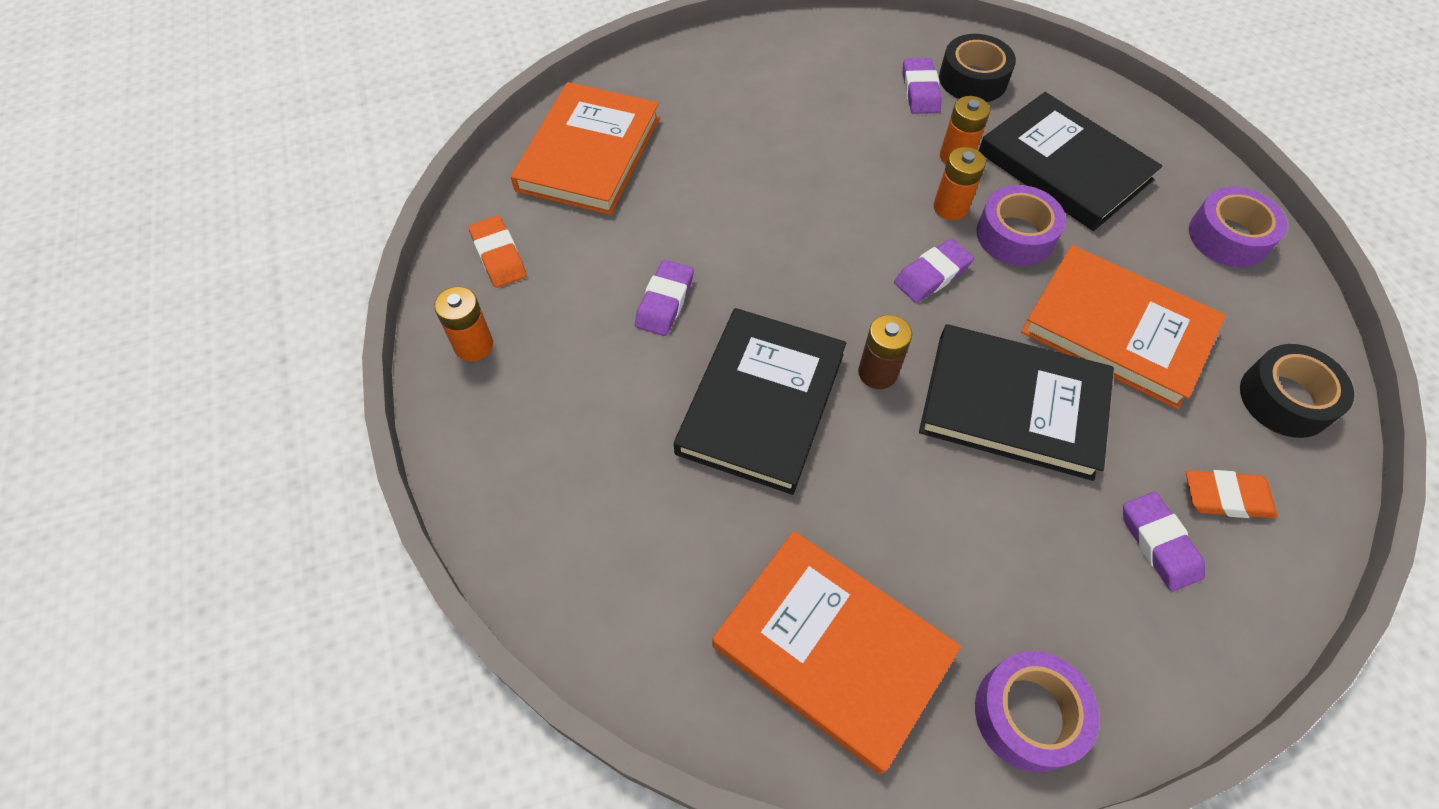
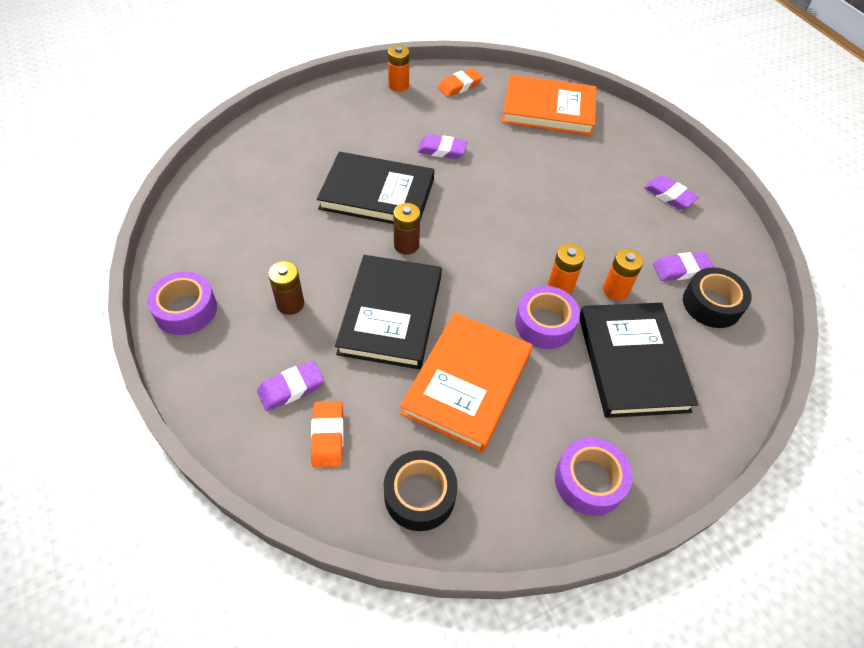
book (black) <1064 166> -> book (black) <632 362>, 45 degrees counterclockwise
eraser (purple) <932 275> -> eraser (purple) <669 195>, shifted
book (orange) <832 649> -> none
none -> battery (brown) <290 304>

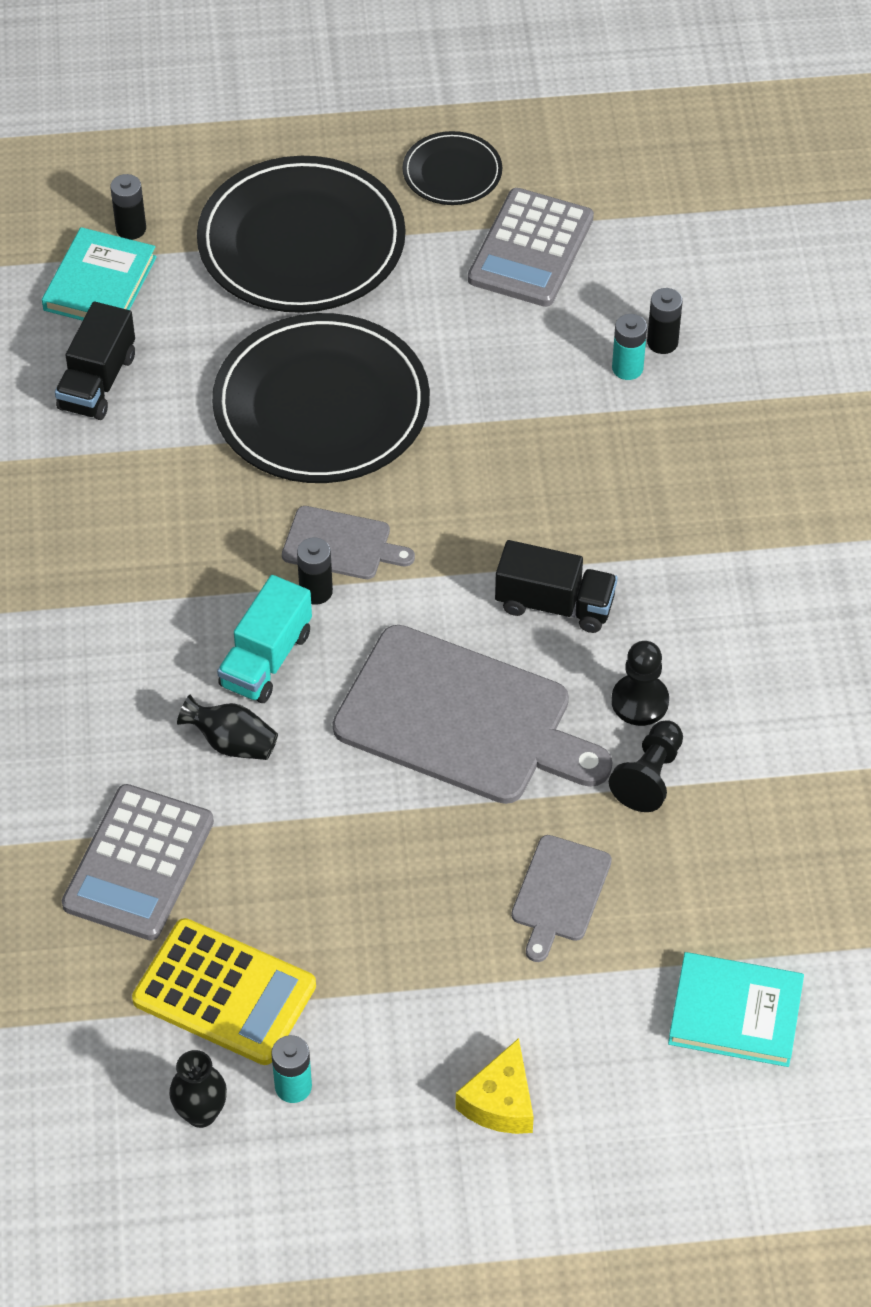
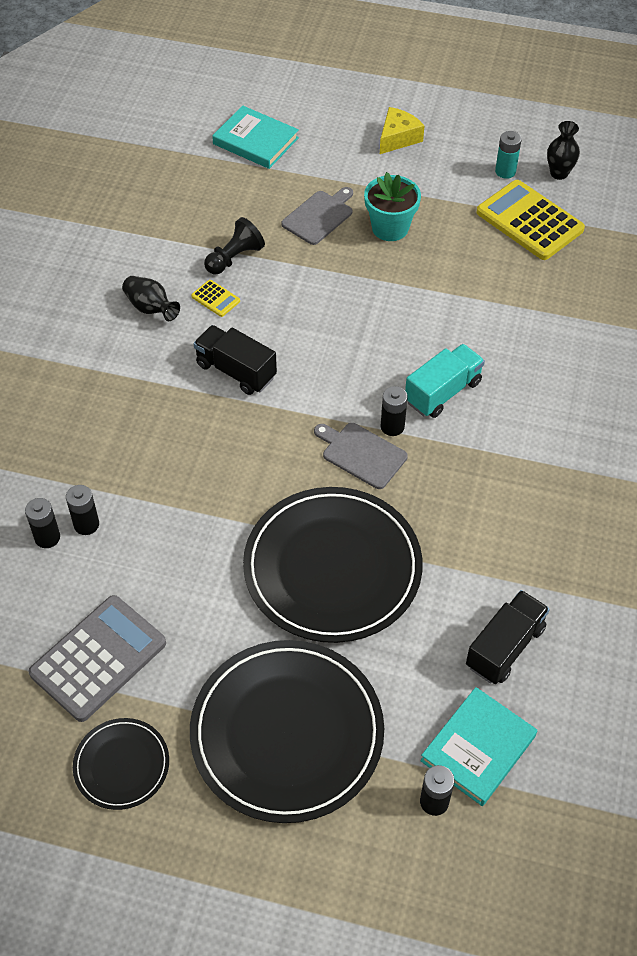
battery (turquoise) <627 368> -> battery (black) <86 524>
cutting board (grey) <461 719> -> none
pawn (black) <640 701> -> calculator (yellow) <215 299>
vase (black) <232 743> -> vase (black) <150 308>, shifted
calculator (grey) <138 863> -> none
none -> flower pot (turquoise) <390 228>

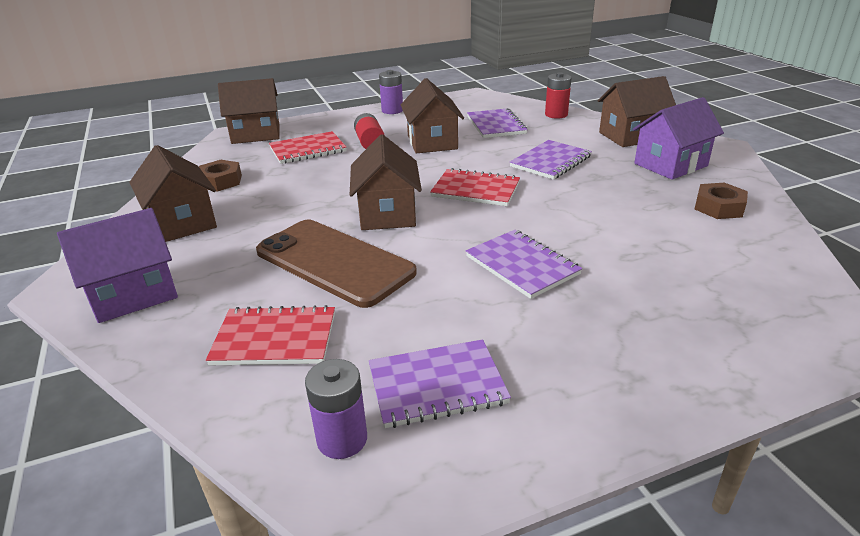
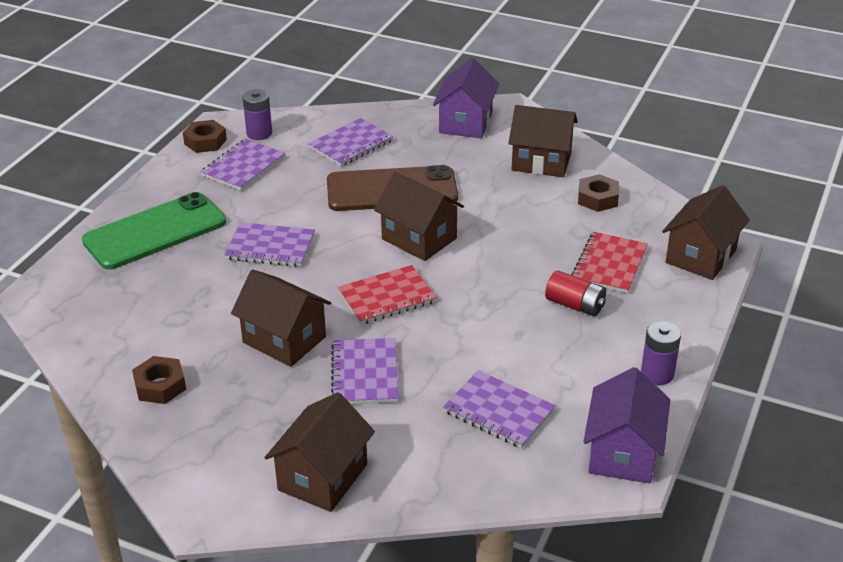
battery (red) <556 114> -> none
house (brown) <432 142> -> house (brown) <284 340>, shifted
house (purple) <670 165> -> house (purple) <623 453>, shifted
notebook (red) <275 339> -> notebook (purple) <351 144>
none -> nut (brown) <205 142>
none -> phone (green) <155 232>

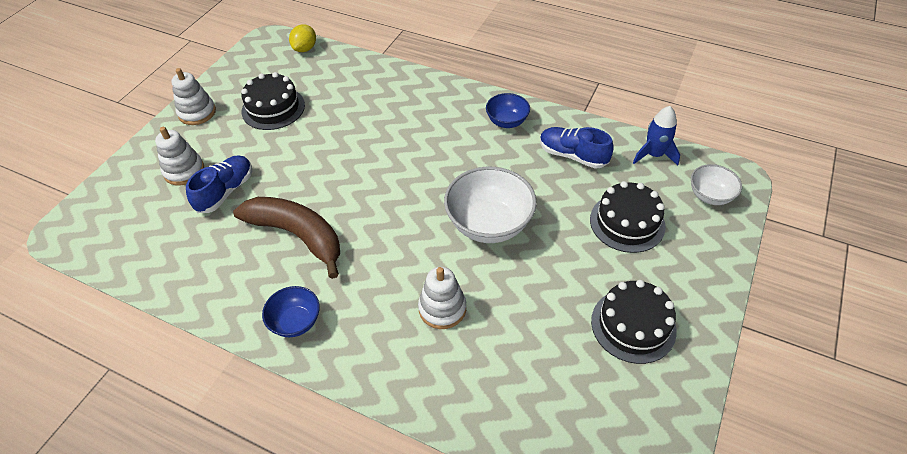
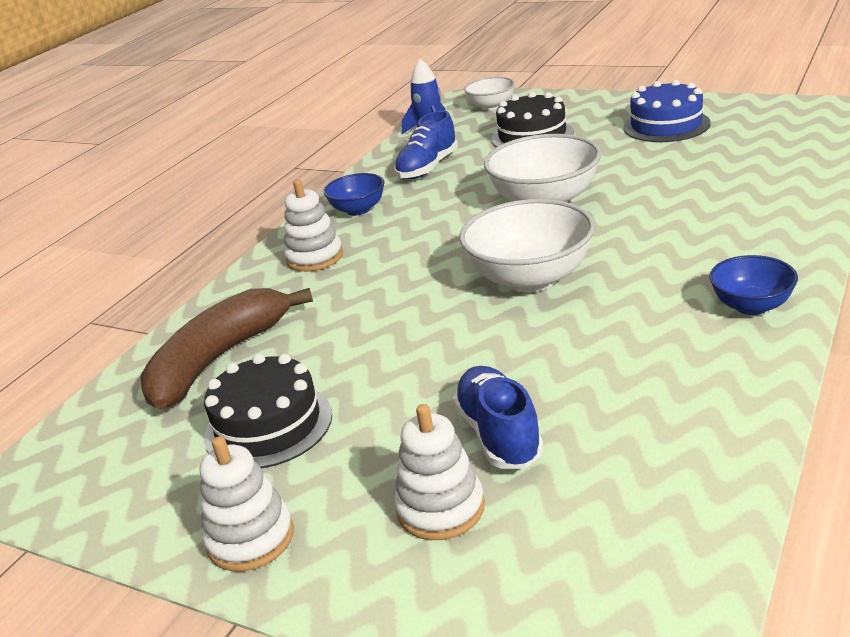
lemon (yellow) <305 49> -> none
shoe (blue) <225 192> -> shoe (blue) <499 434>, 45 degrees clockwise
banana (brown) <297 235> -> banana (brown) <218 359>, shifted
stacking toy (white) <442 308> -> stacking toy (white) <314 257>, shifted
cake (black) <633 325> -> cake (blue) <666 125>
none -> bowl (white) <531 278>

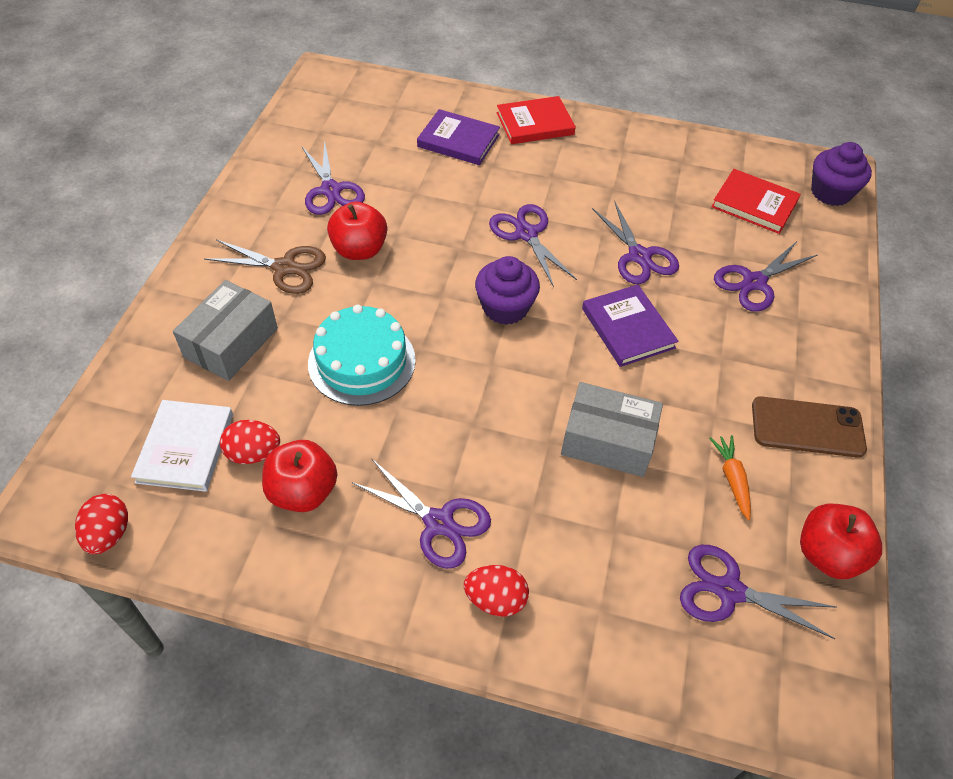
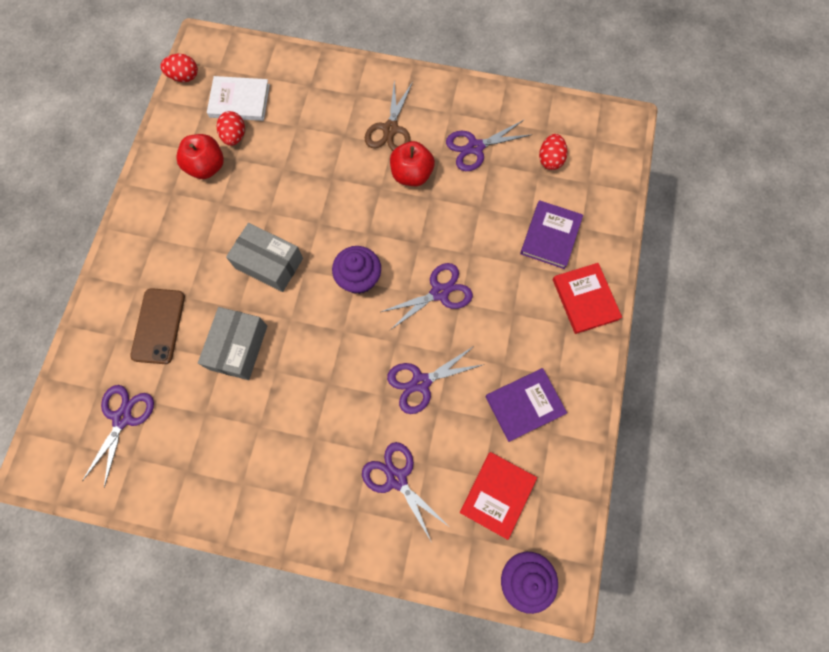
box (grey) <231 343> -> box (grey) <269 263>, shifted
book (purple) <628 328> -> book (purple) <524 405>, shifted
cake (turquoise) <362 361> -> none
phone (brown) <807 427> -> phone (brown) <158 326>, shifted
carrot (orange) <732 478> -> none
scissors (purple) <438 522> -> none
apple (red) <827 554> -> none
egg (red) <495 599> -> egg (red) <550 159>, shifted

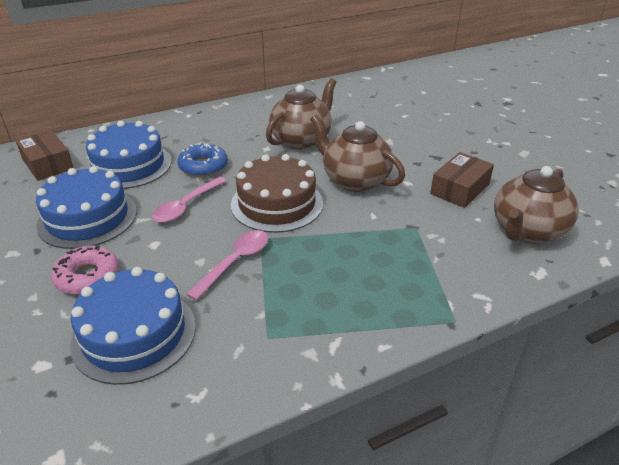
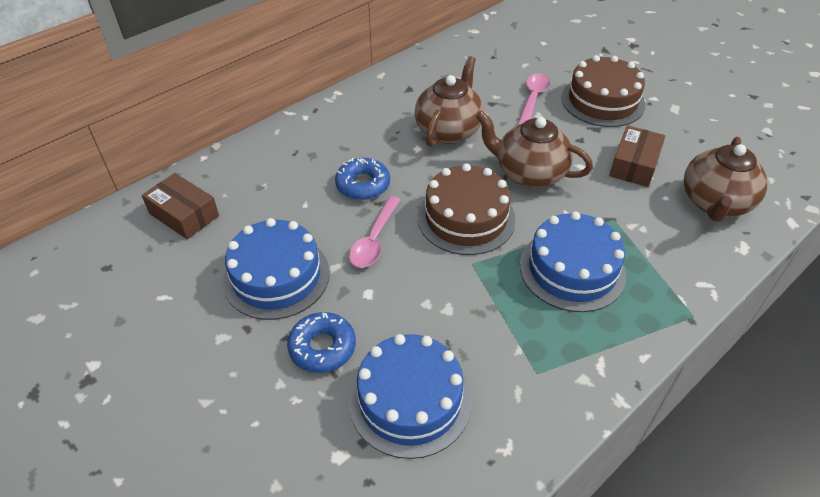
cake (blue) <129 165> -> cake (blue) <572 269>, shifted
spoon (pink) <235 262> -> spoon (pink) <533 99>, shifted
donut (pink) <87 276> -> donut (blue) <322 347>
none -> cake (brown) <602 101>

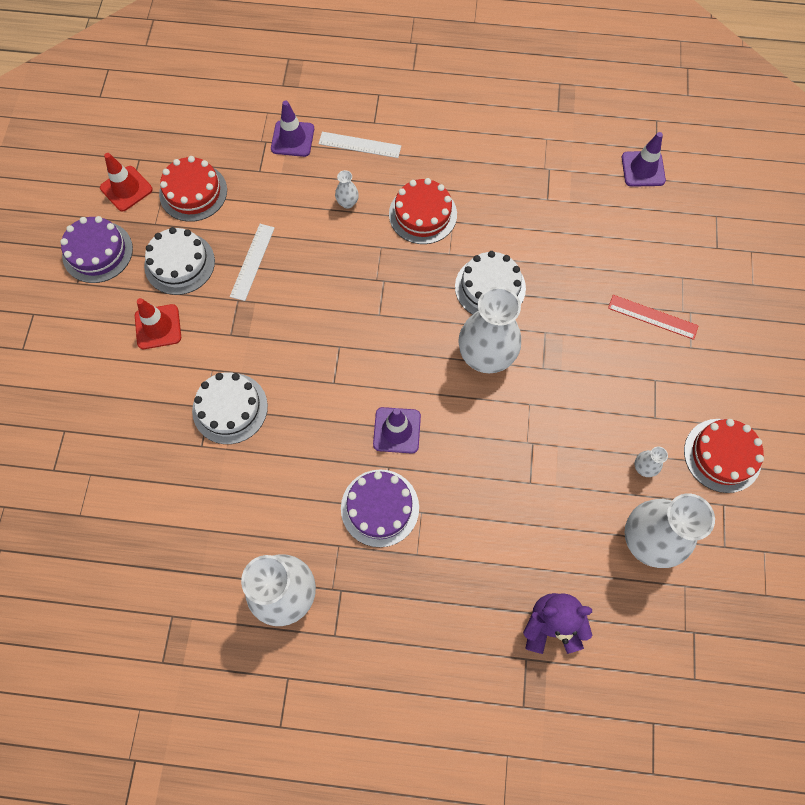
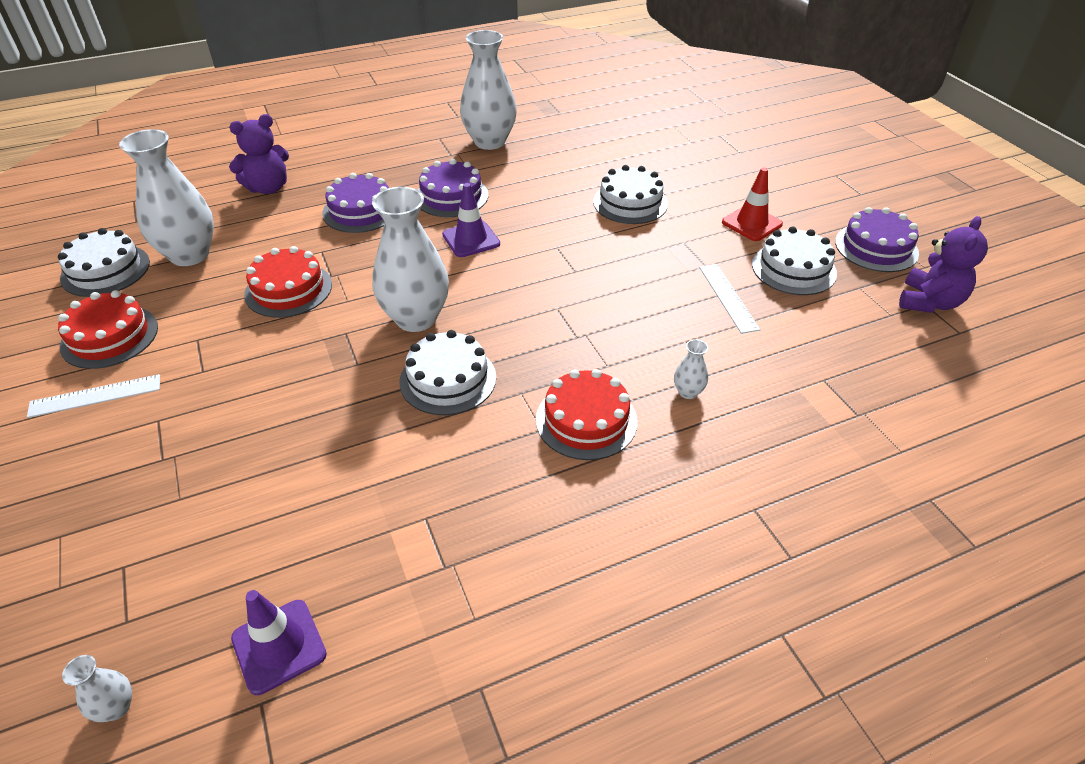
traffic cone (purple) <292 139> -> none
ruler (white) <359 145> -> ruler (white) <95 396>, shifted
traffic cone (red) <126 189> -> teddy bear (purple) <929 302>
cake (red) <193 192> -> cake (red) <288 289>, shifted
ruler (red) <652 317> -> none
vase (white) <643 468> -> vase (white) <116 707>, shifted
none -> cake (purple) <361 211>
none -> cake (white) <105 270>

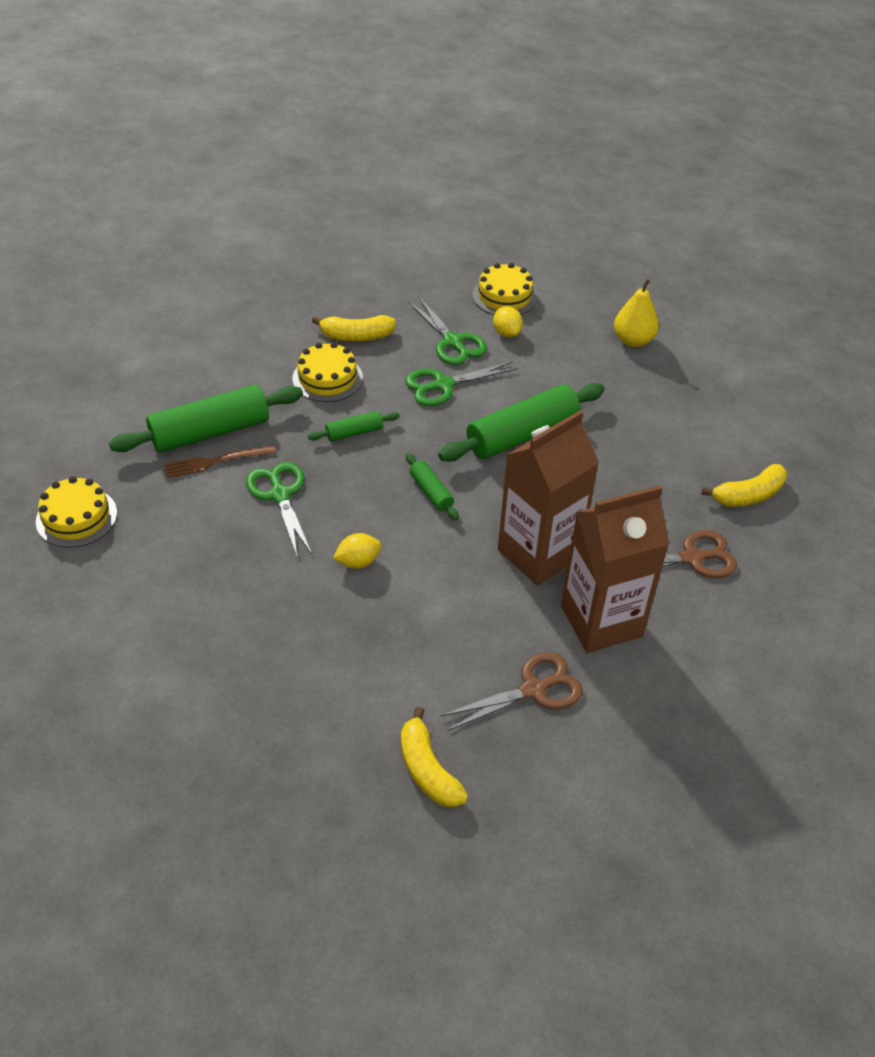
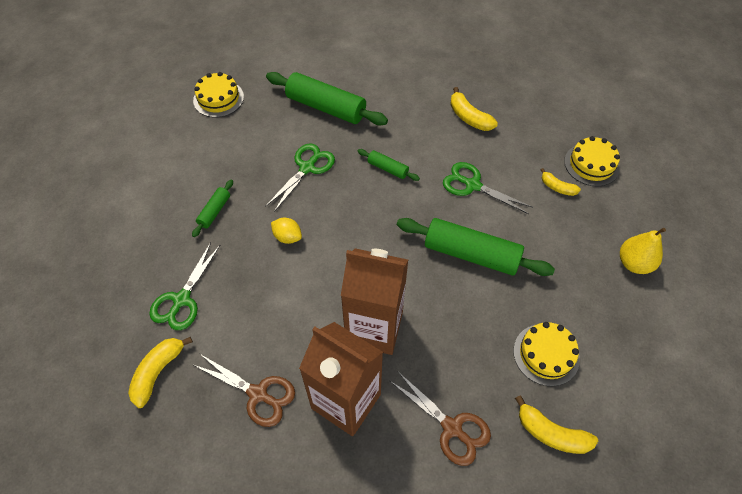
scissors (green) <452 342> -> scissors (green) <182 300>, shifted
lemon (yellow) <506 333> -> banana (yellow) <557 187>
cake (yellow) <327 378> -> cake (yellow) <546 354>, shifted
fork (brown) <215 461> -> none
rolling pin (green) <431 492> -> rolling pin (green) <214 211>, shifted

